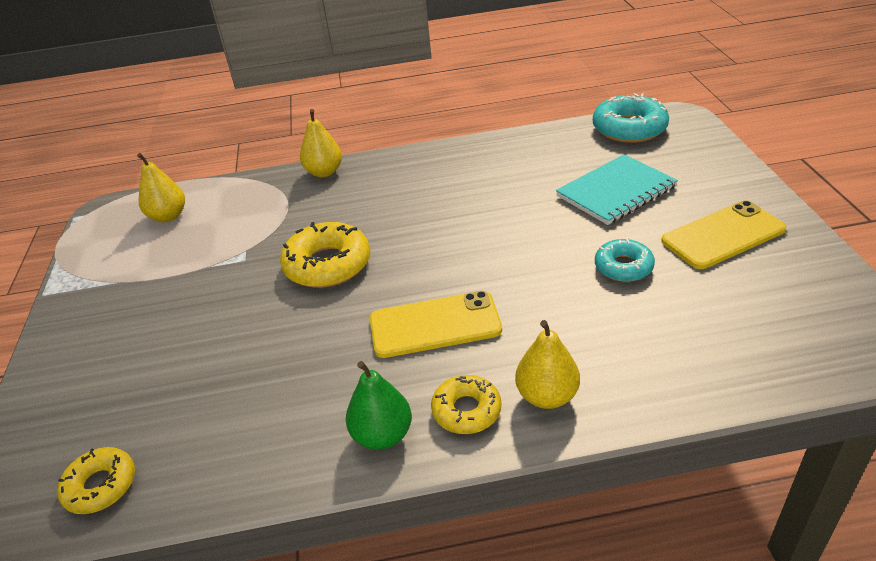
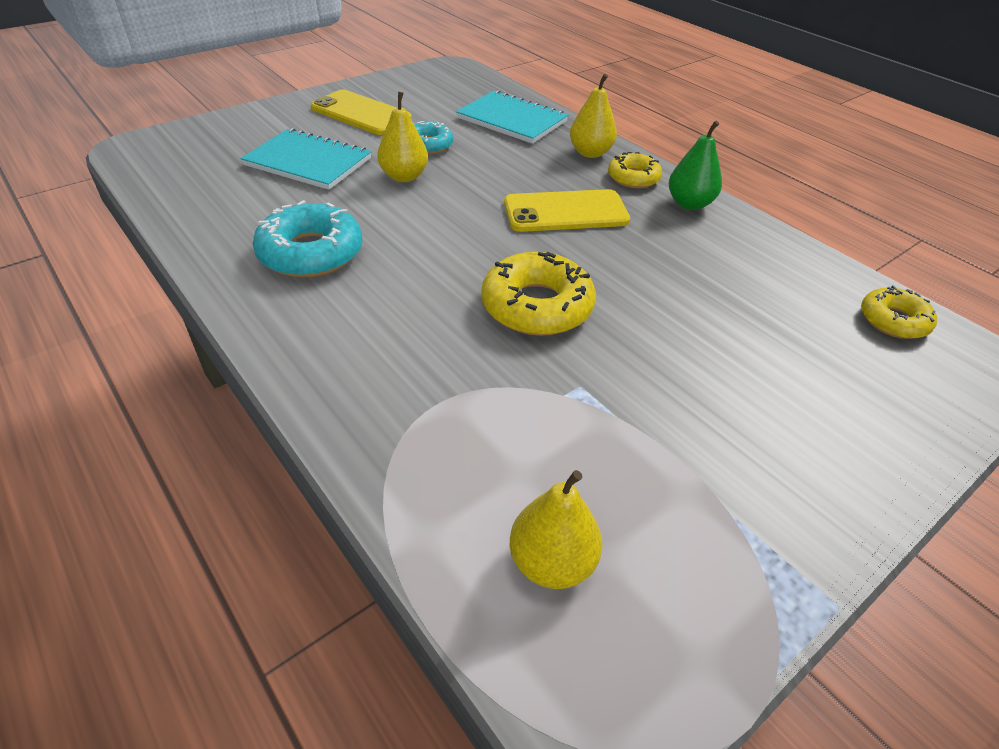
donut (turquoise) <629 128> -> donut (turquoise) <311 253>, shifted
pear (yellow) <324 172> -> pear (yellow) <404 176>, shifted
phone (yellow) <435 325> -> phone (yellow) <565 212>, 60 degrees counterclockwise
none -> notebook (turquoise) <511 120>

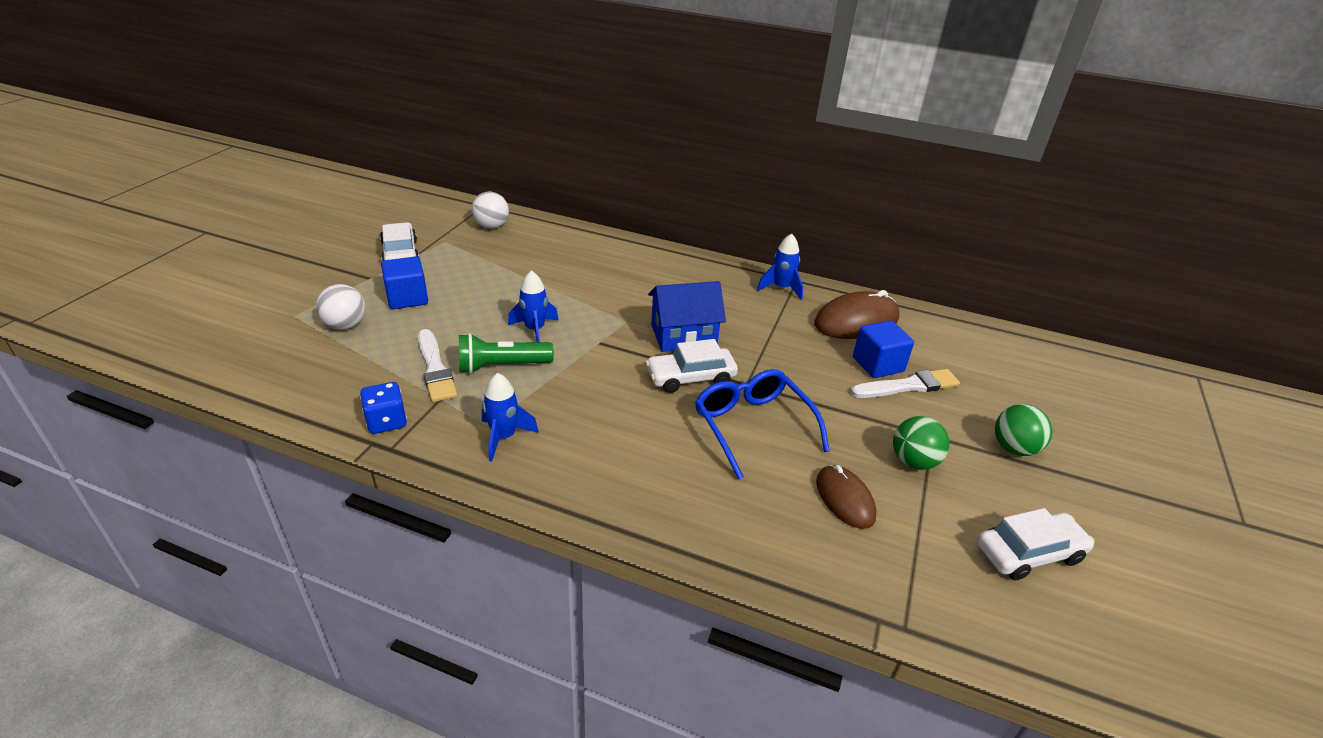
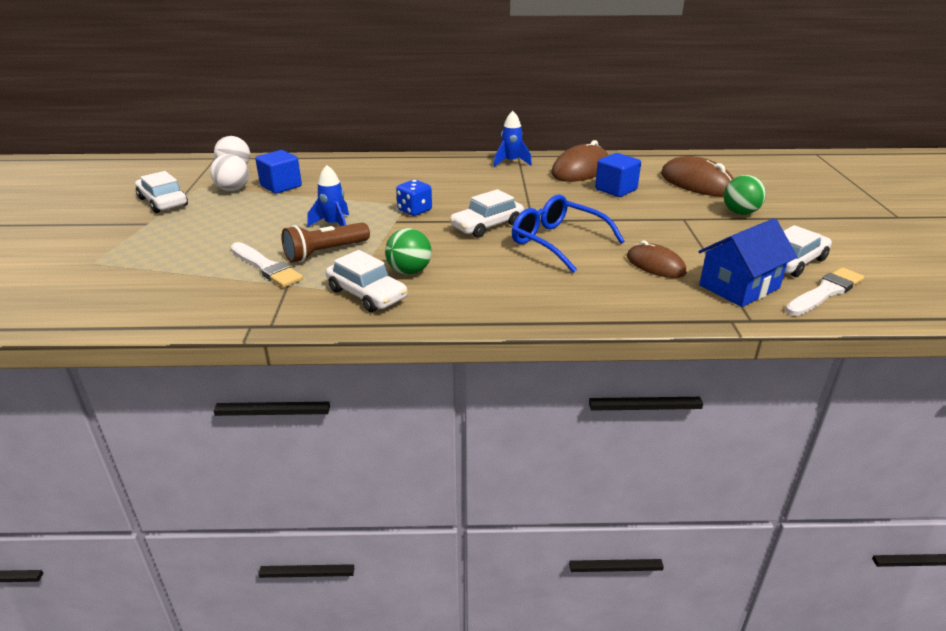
cube (blue) <407 298> -> cube (blue) <281 186>, shifted
house (blue) <683 335> -> house (blue) <739 287>, shifted
ball (white) <345 325> -> ball (white) <233 190>, shifted
flashlight (green) <502 366> -> flashlight (brown) <325 253>
brush (white) <907 386> -> brush (white) <824 292>, shifted
rocket (blue) <504 437> -> car (white) <367 294>
dice (blue) <386 421> -> dice (blue) <414 210>, shifted
ball (green) <913 461> -> ball (green) <409 271>, shifted
none -> mouse (brown) <697 183>

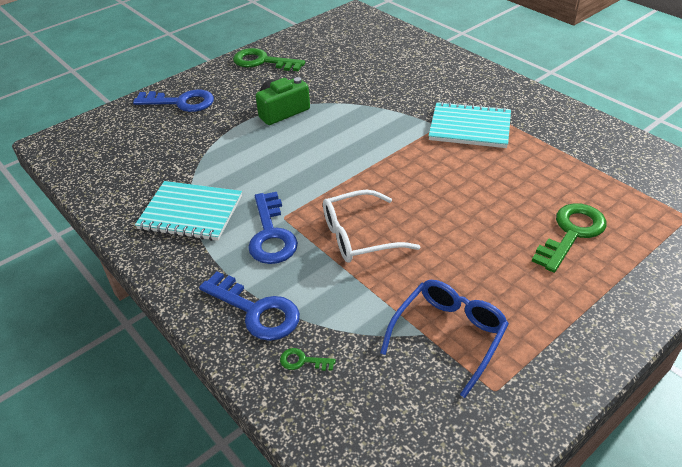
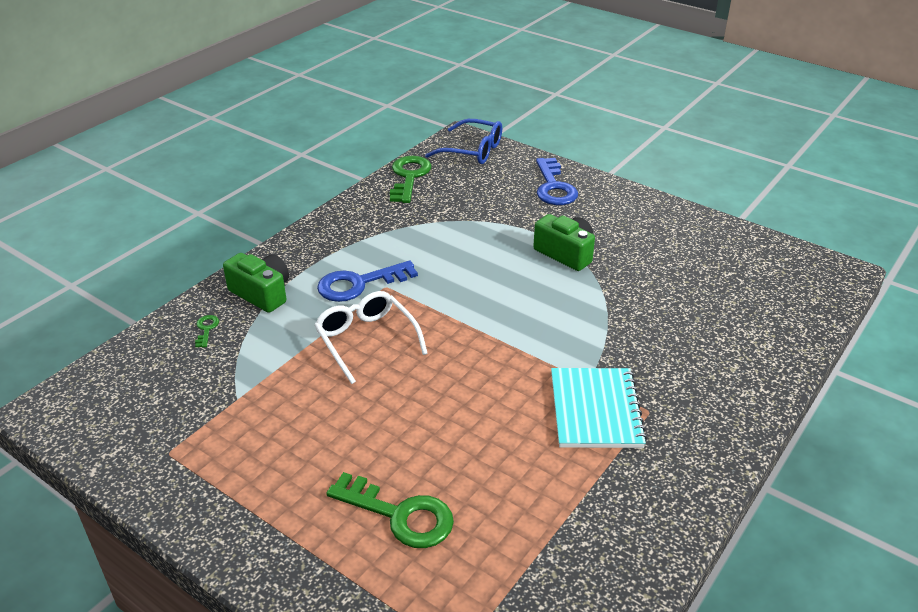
key (green) <263 61> -> key (green) <409 177>, shifted
notebook (turquoise) <191 213> -> none
key (blue) <256 311> -> camera (green) <262 293>
glasses (blue) <448 336> -> glasses (blue) <472 151>, shifted

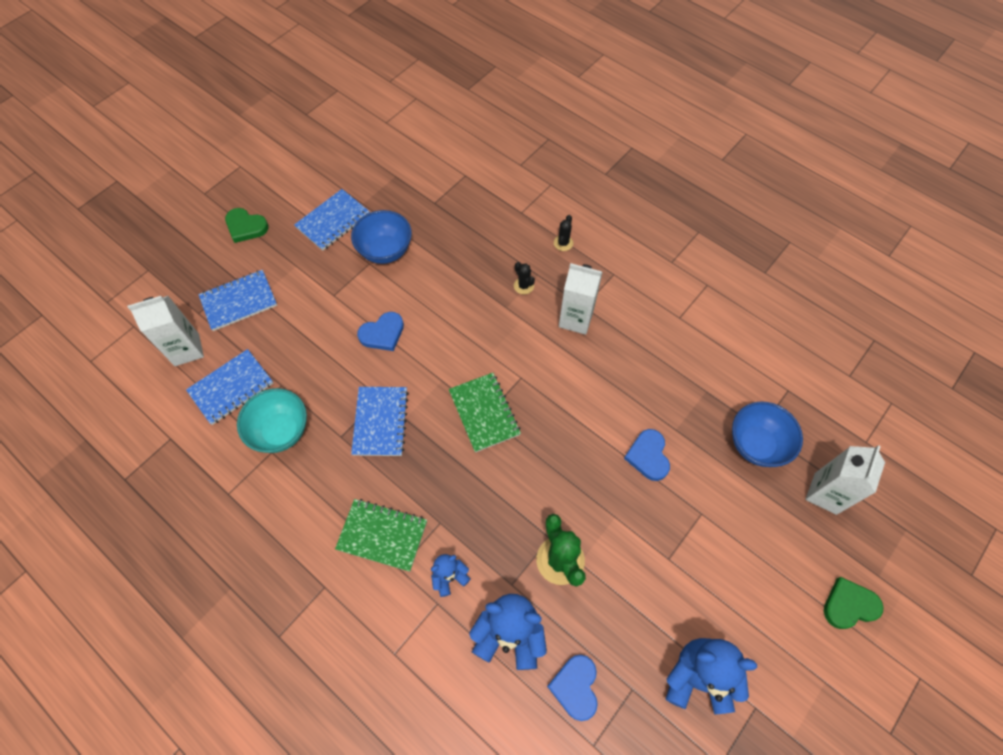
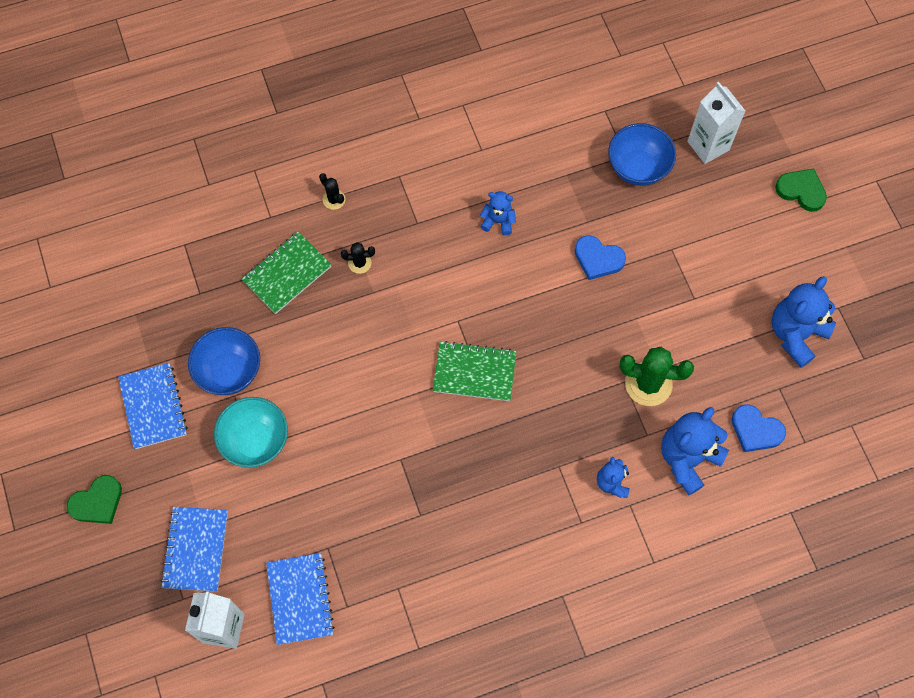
carton (white) <575 319> -> none
heart (blue) <382 333> -> none
notebook (blue) <380 422> -> none
bowl (turquoise) <281 431> -> bowl (turquoise) <255 441>, shifted
notebook (green) <382 535> -> notebook (green) <287 274>, shifted
heart (green) <849 605> -> heart (green) <801 191>, 105 degrees clockwise
none -> teddy bear (blue) <498 221>

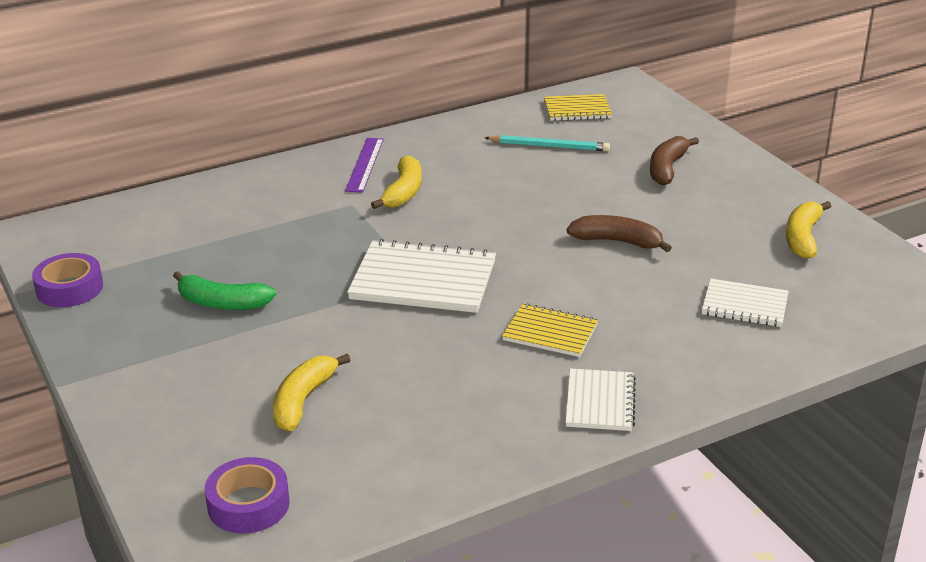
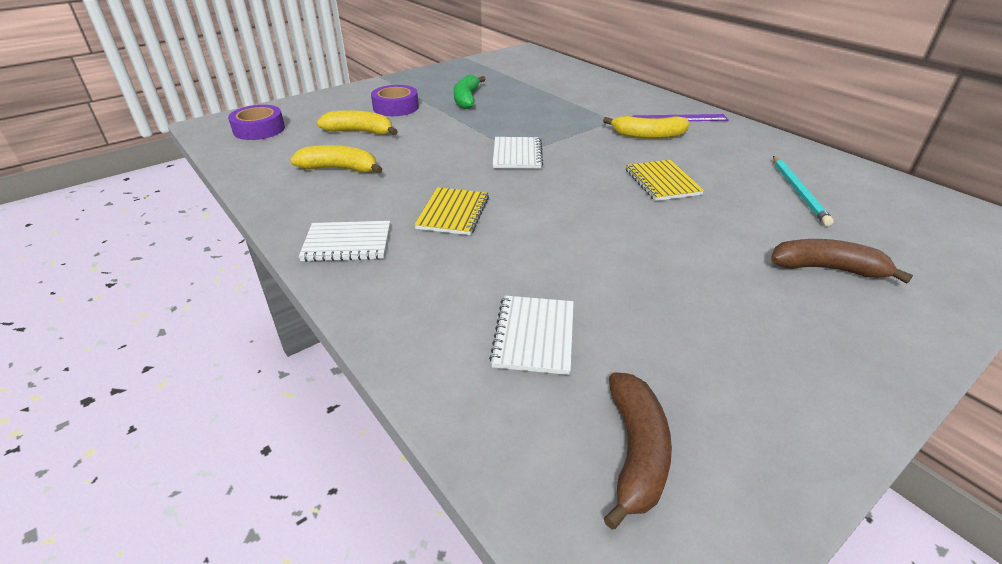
notebook (yellow) <577 110> -> notebook (yellow) <662 182>, shifted
banana (yellow) <802 238> -> banana (yellow) <340 169>, shifted
banana (brown) <617 241> -> banana (brown) <635 452>, shifted
notebook (white) <423 280> -> notebook (white) <517 154>, x0.59
tape (purple) <69 288> -> tape (purple) <396 107>, shifted

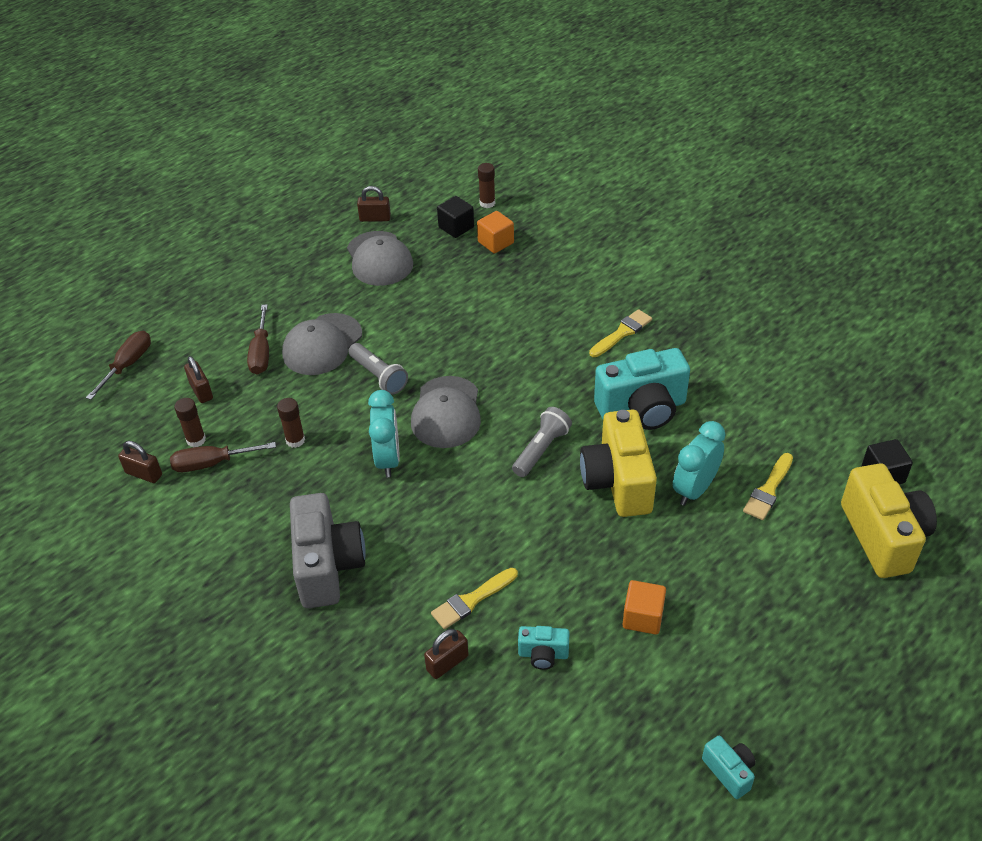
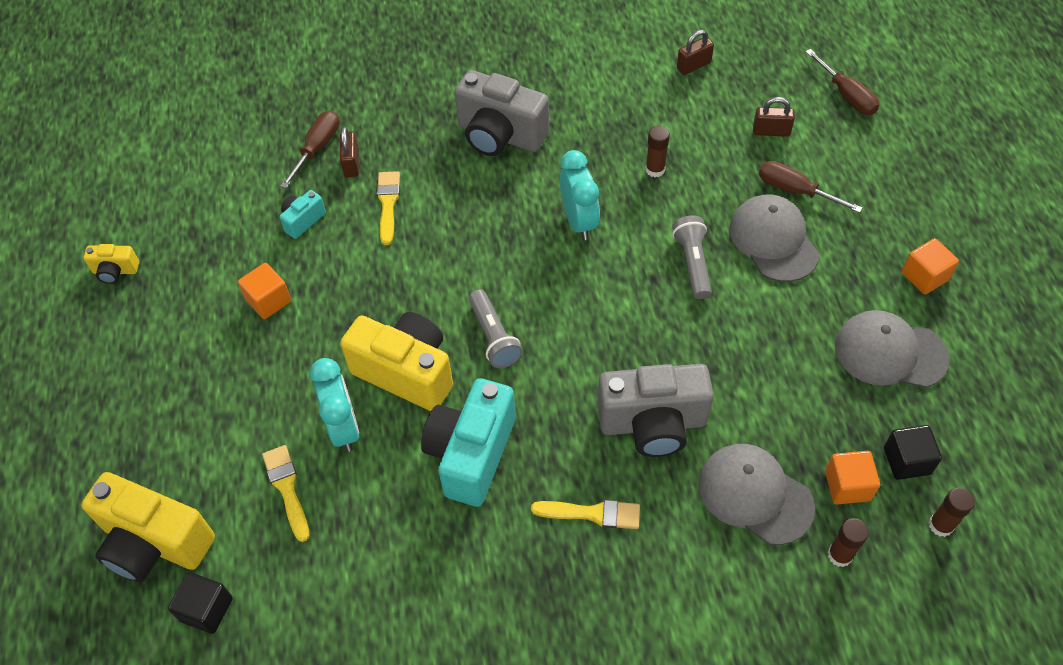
padlock (brown) <375 218> -> none
brush (yellow) <622 333> -> brush (yellow) <592 514>, 75 degrees counterclockwise
flashlight (grey) <378 376> -> flashlight (grey) <692 263>, 90 degrees clockwise
cap (grey) <446 412> -> cap (grey) <755 495>, shifted
clock (turquoise) <388 459> -> clock (turquoise) <579 221>, 135 degrees counterclockwise
glue stick (brown) <196 440> -> glue stick (brown) <840 555>, shifted
screwdriver (brown) <212 463> -> screwdriver (brown) <317 148>, shifted
camera (turquoise) <729 772> -> camera (yellow) <115 271>
none -> cube (orange) <924 276>
none -> camera (grey) <653 424>

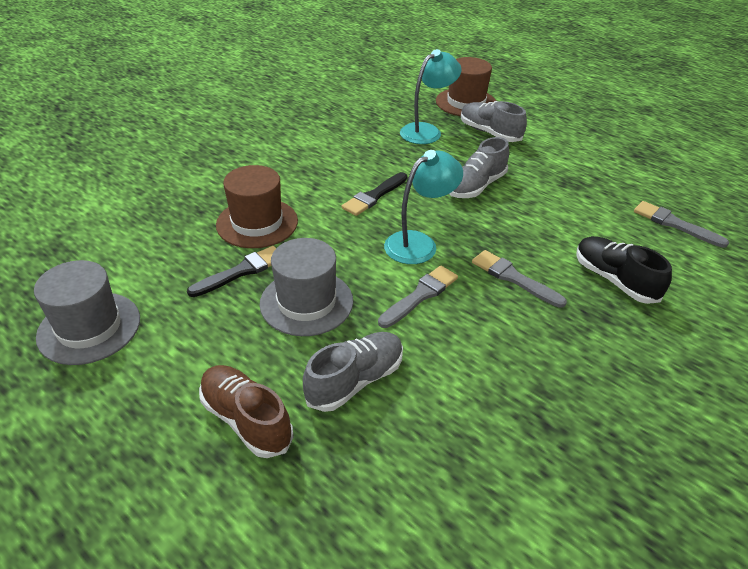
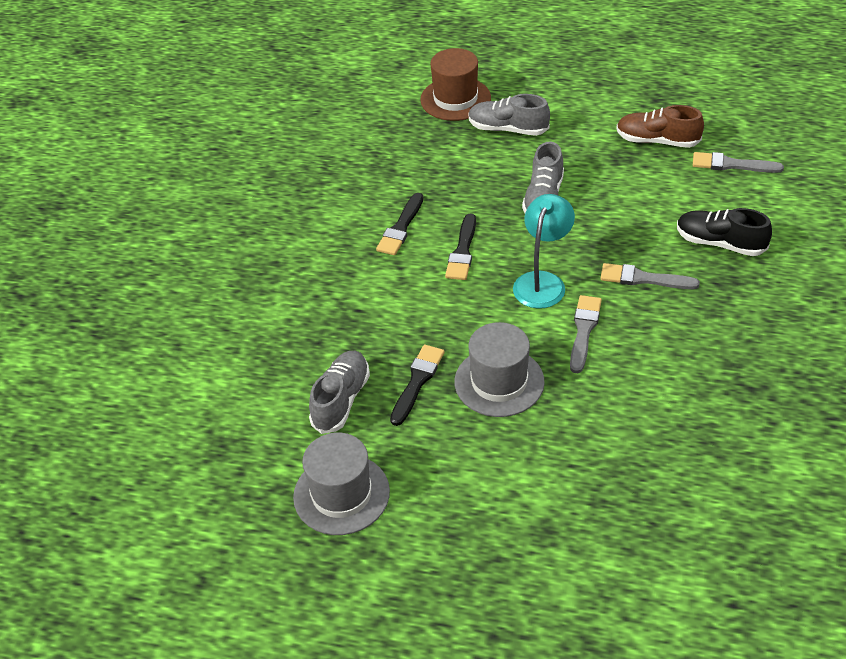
lamp (turquoise) <427 131> -> none
hat (brown) <257 223> -> none
shoe (grey) <355 381> -> shoe (grey) <341 400>, shifted
shoe (brown) <246 420> -> shoe (brown) <657 141>, shifted
none -> brush (black) <401 228>

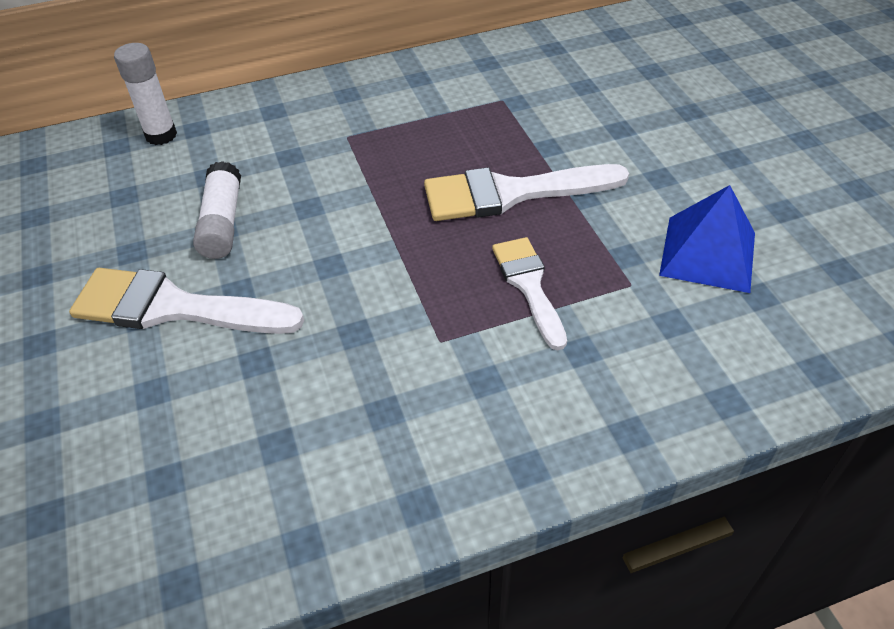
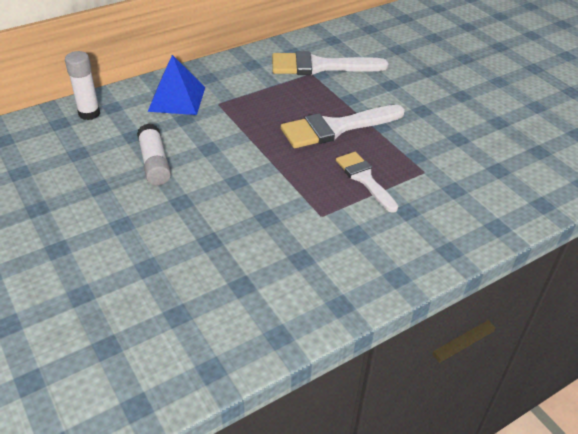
pyramid (blue) <708 253> -> pyramid (blue) <177 99>, shifted
brush (white) <174 307> -> brush (white) <320 66>, shifted

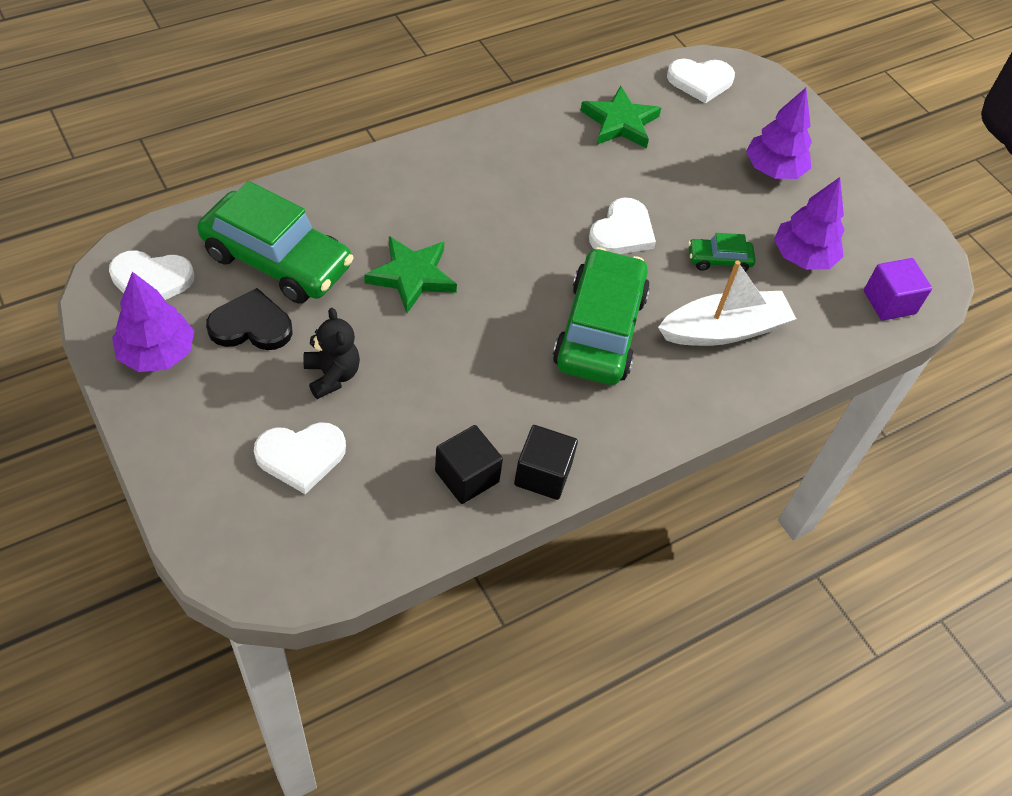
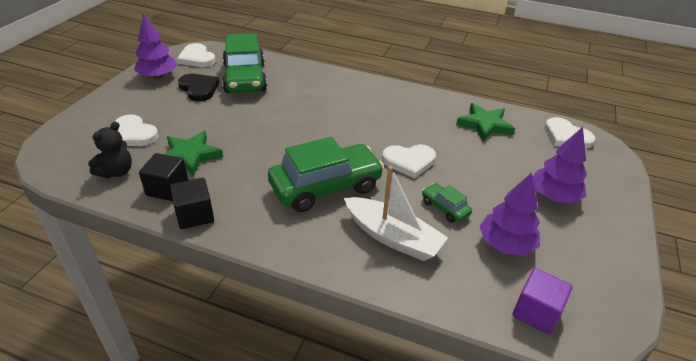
star (green) <412 276> -> star (green) <190 156>, shifted
teddy bear (black) <332 375> -> teddy bear (black) <116 172>, shifted

